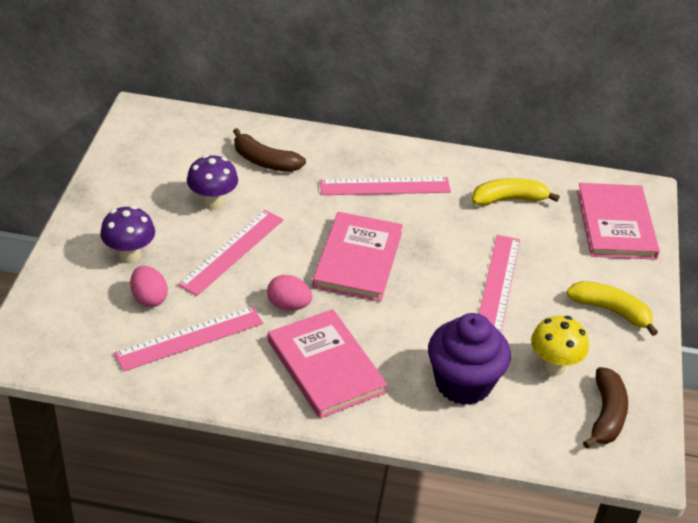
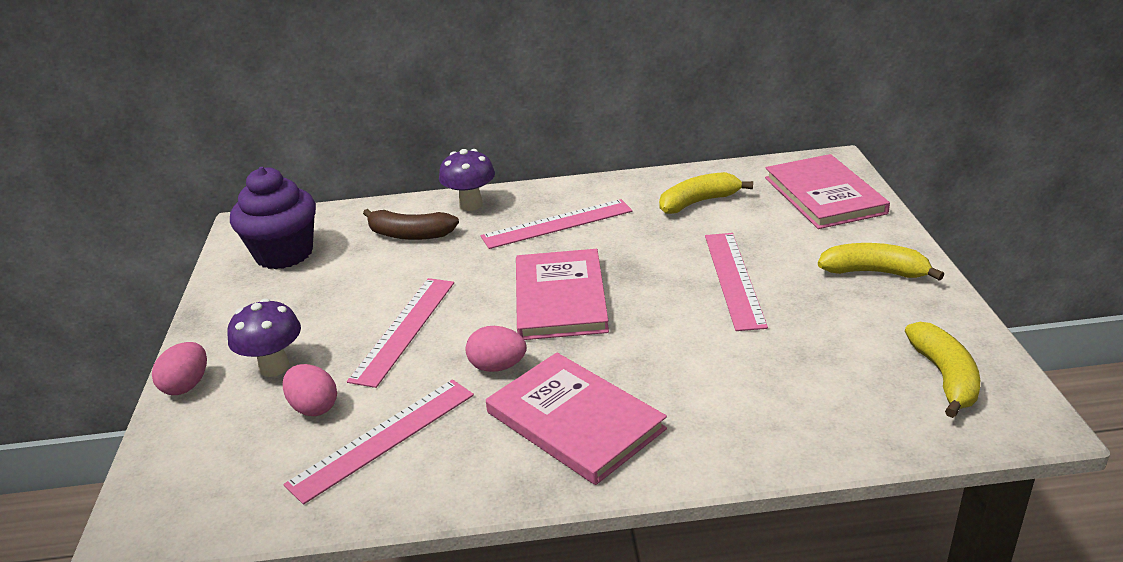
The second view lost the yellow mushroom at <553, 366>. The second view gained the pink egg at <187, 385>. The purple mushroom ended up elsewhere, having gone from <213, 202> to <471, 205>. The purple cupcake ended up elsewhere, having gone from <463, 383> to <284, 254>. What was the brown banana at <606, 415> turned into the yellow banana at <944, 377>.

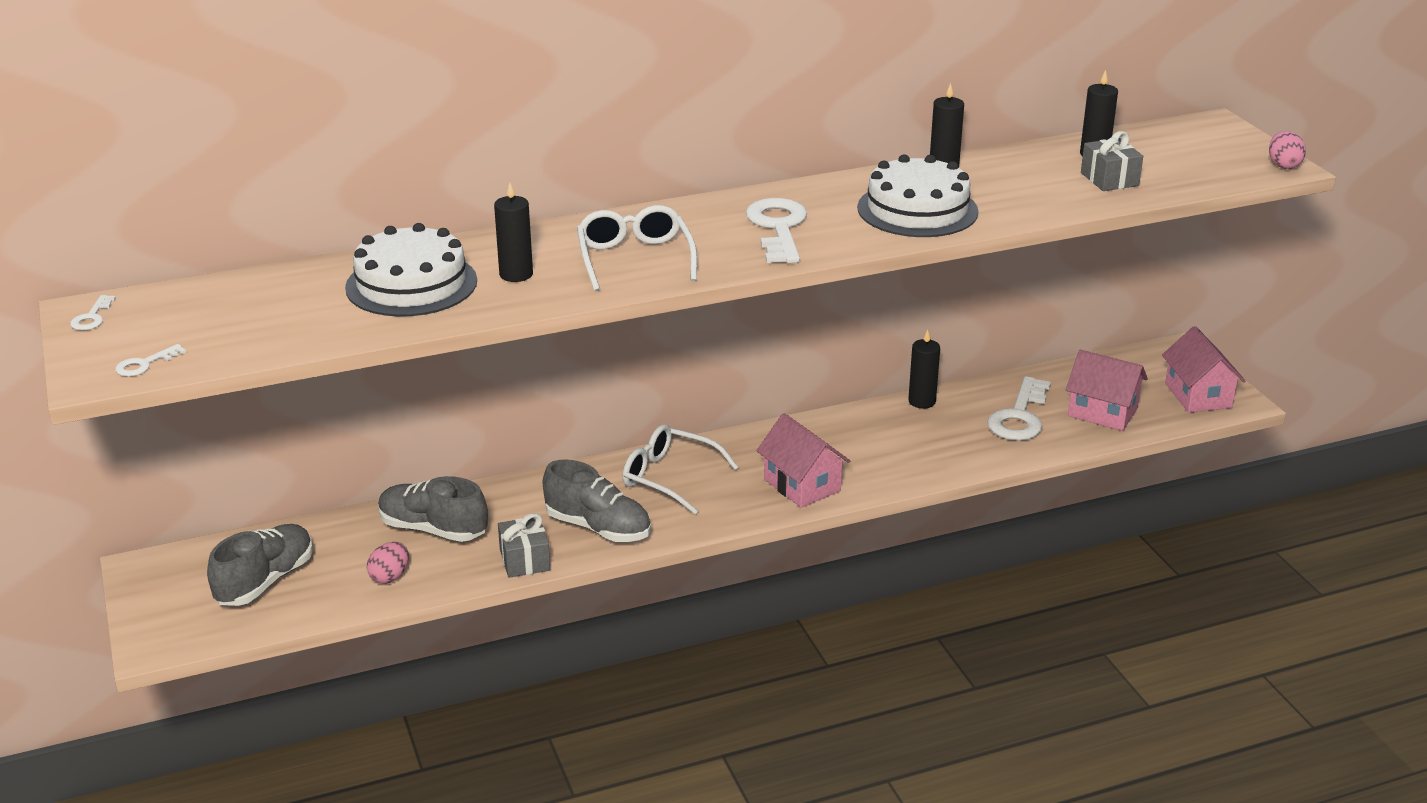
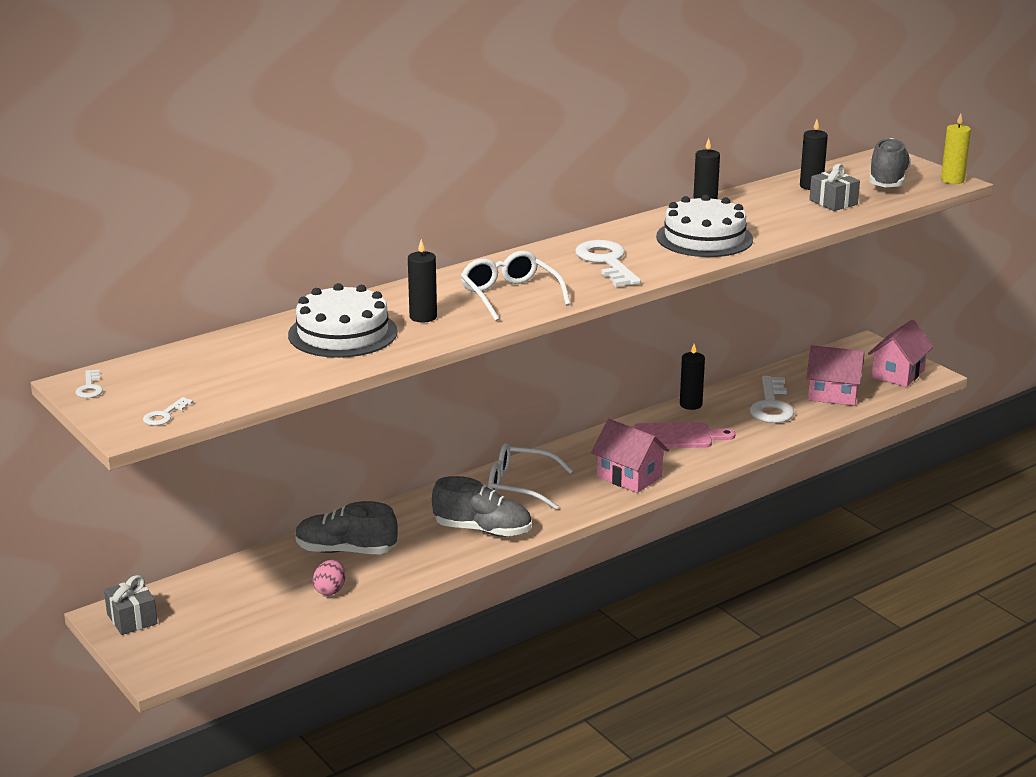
The second view gained the pink cutting board at <677, 436>. The grey shoe ended up elsewhere, having gone from <265, 581> to <887, 181>. The grey gift ended up elsewhere, having gone from <525, 560> to <132, 619>. Where the pink egg stood at <1283, 165>, the yellow candle came to stand at <952, 180>. The pink house at <1198, 395> ended up facing another way, 60 degrees clockwise from before.

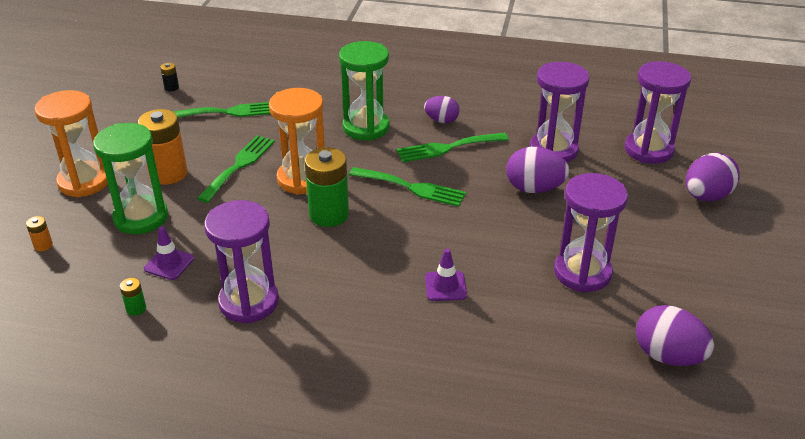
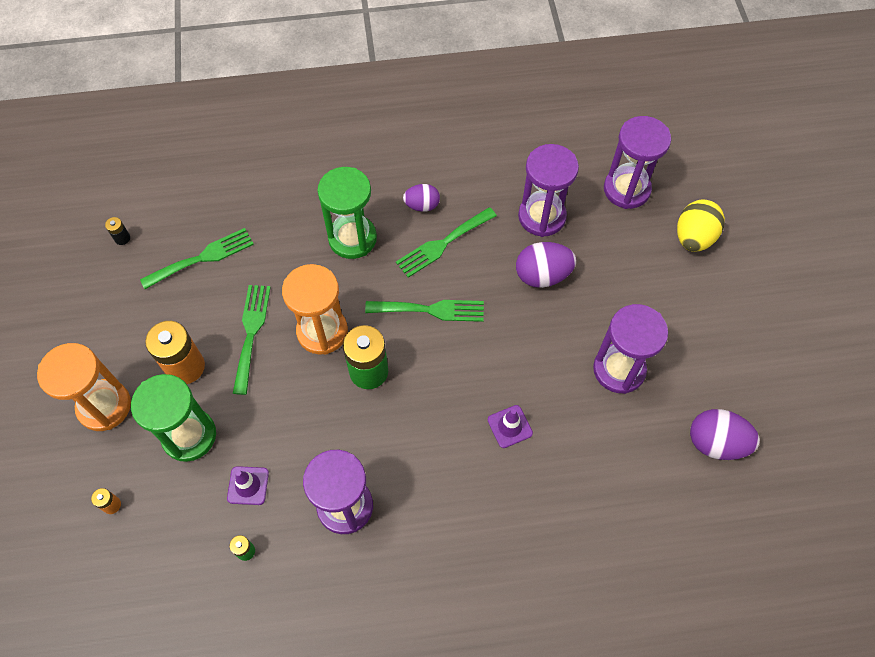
What was the purple egg at <706, 196> turned into the yellow egg at <693, 237>.

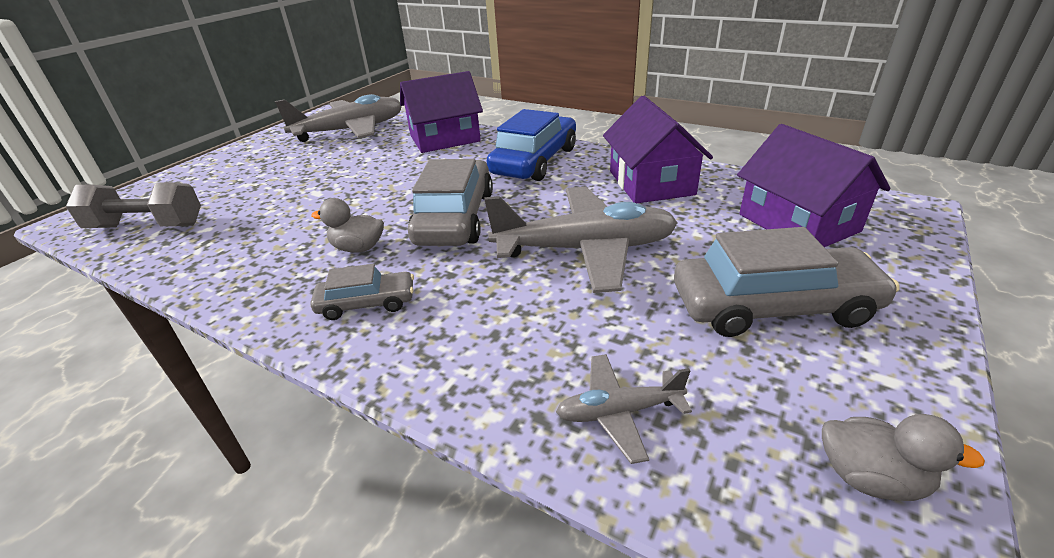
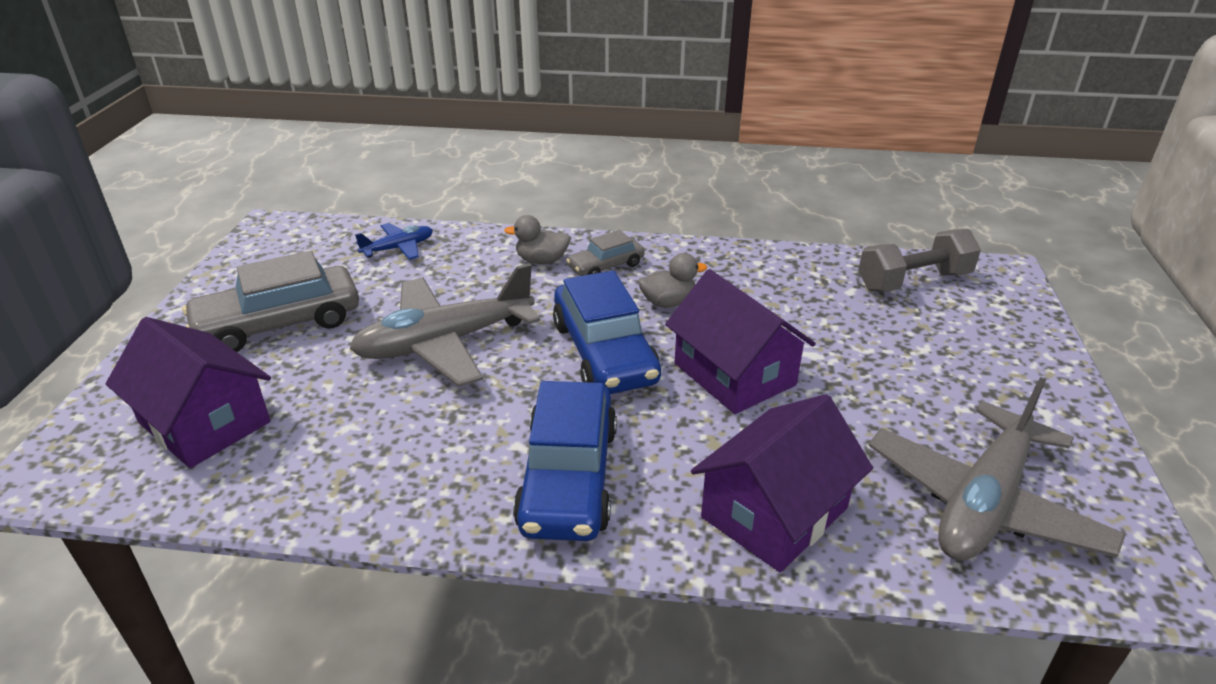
The purple house ended up elsewhere, having gone from <651, 183> to <734, 374>. The grey duck ended up elsewhere, having gone from <870, 478> to <541, 260>. What was the grey car at <455, 218> turned into the blue car at <604, 352>. What was the grey plane at <619, 412> turned into the blue plane at <398, 248>.

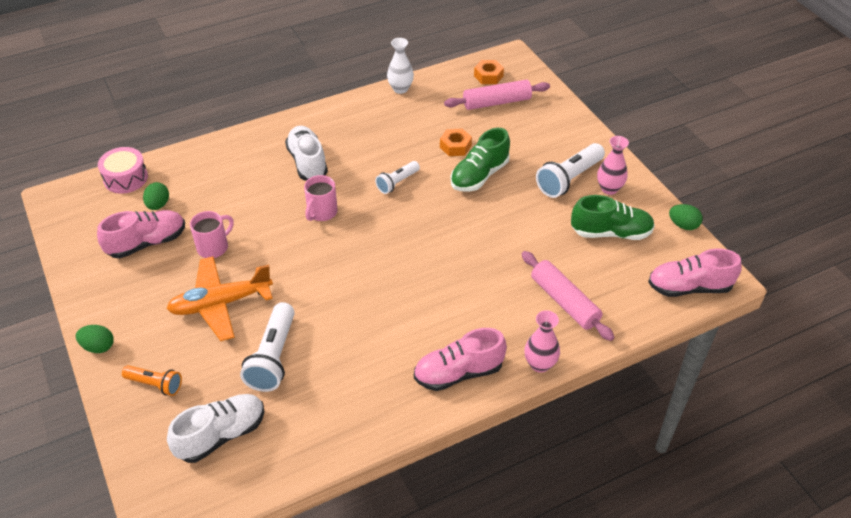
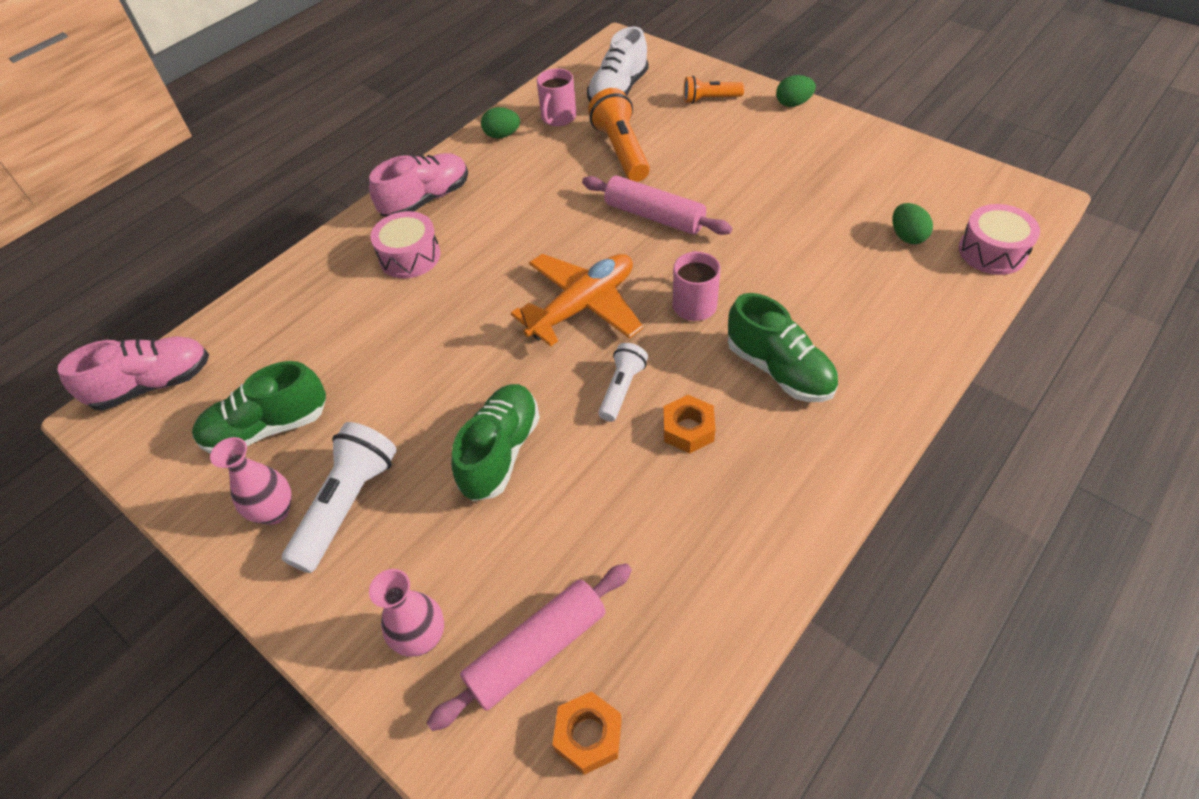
The second view lost the pink shoe at <147, 243>. The second view lost the white vase at <400, 89>. The second view gained the pink drum at <410, 256>. The orange plane ended up elsewhere, having gone from <220, 304> to <583, 306>. The pink mug ended up elsewhere, having gone from <214, 247> to <558, 118>. The orange nut ended up elsewhere, having gone from <455, 146> to <688, 429>. The pink rolling pin ended up elsewhere, having gone from <564, 302> to <654, 216>. The pink vase ended up elsewhere, having gone from <540, 364> to <422, 638>. The green egg ended up elsewhere, having gone from <683, 225> to <502, 135>. What was the white flashlight at <273, 357> turned into the orange flashlight at <621, 150>. What was the white shoe at <307, 162> turned into the green shoe at <779, 370>.

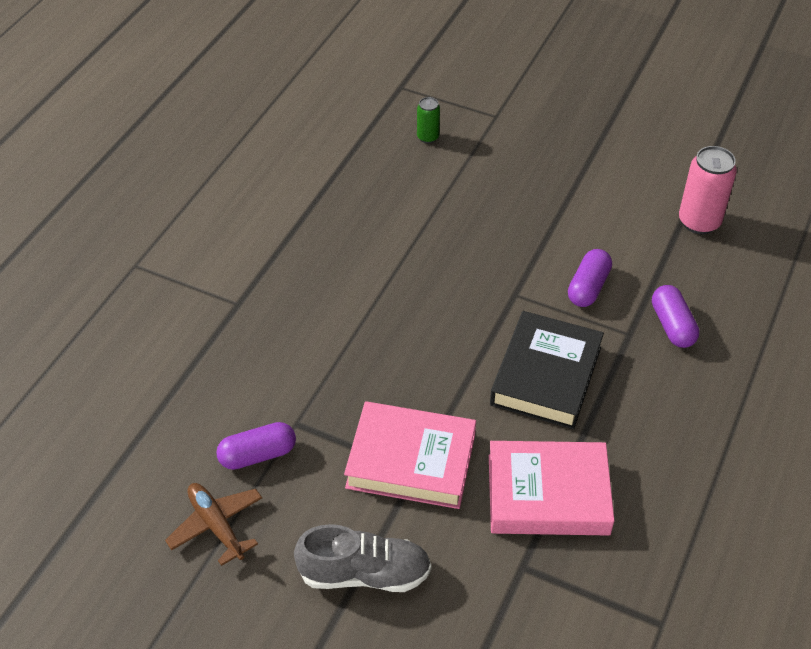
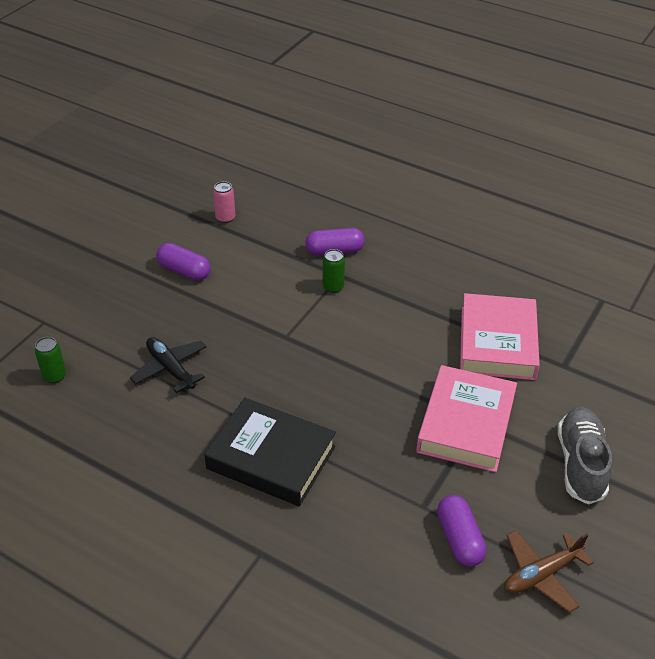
The second view gained the black plane at <170, 369>. The second view gained the green can at <333, 287>. The black book ended up elsewhere, having gone from <546, 376> to <271, 457>. The purple capsule ended up elsewhere, having gone from <588, 287> to <184, 271>. The size of the pink can at <699, 222> changed by a factor of 0.55.

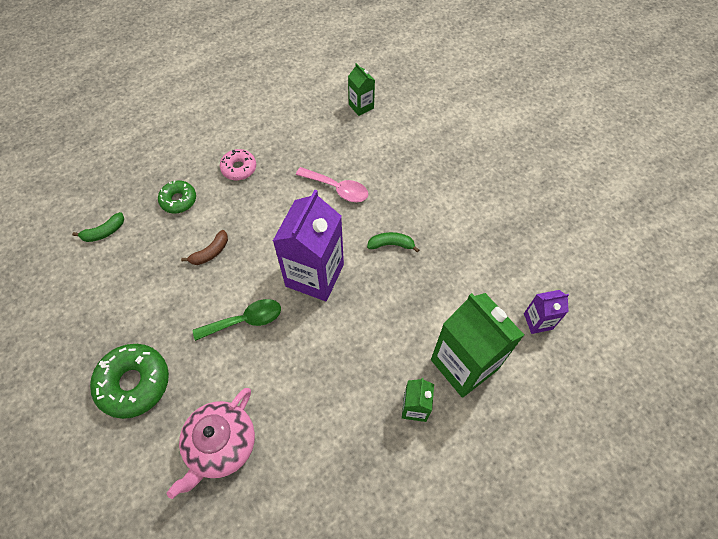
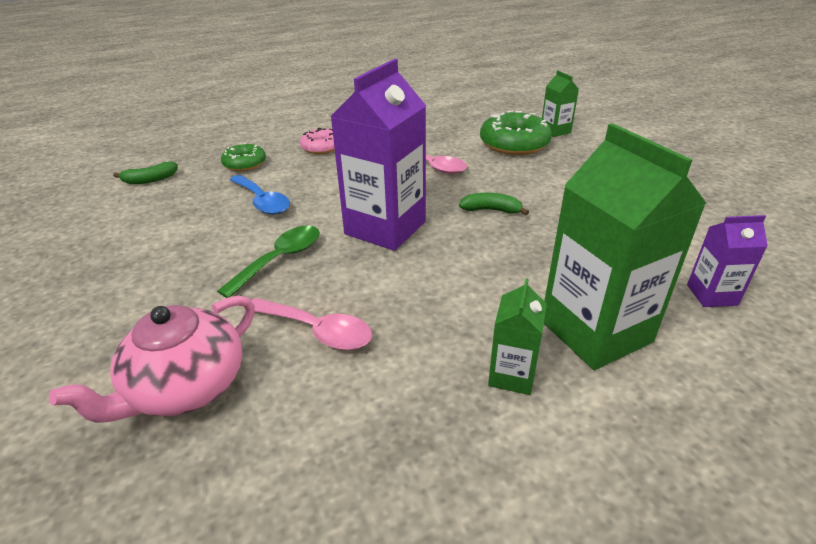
The second view gained the pink spoon at <317, 331>. The green donut ended up elsewhere, having gone from <134, 383> to <514, 144>. The green carton ended up elsewhere, having gone from <361, 106> to <555, 131>. Where the brown banana stood at <210, 252>, the blue spoon came to stand at <262, 201>. The green spoon at <245, 320> ended up facing another way, 45 degrees counterclockwise from before.

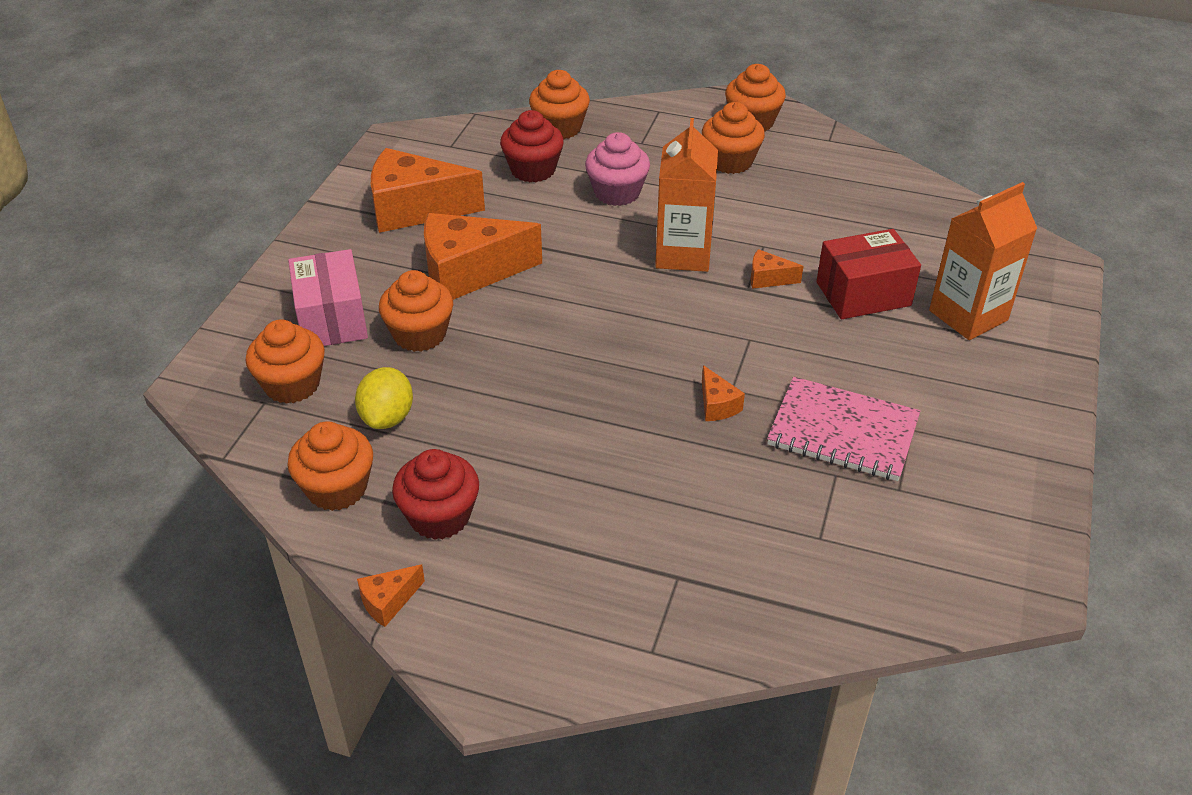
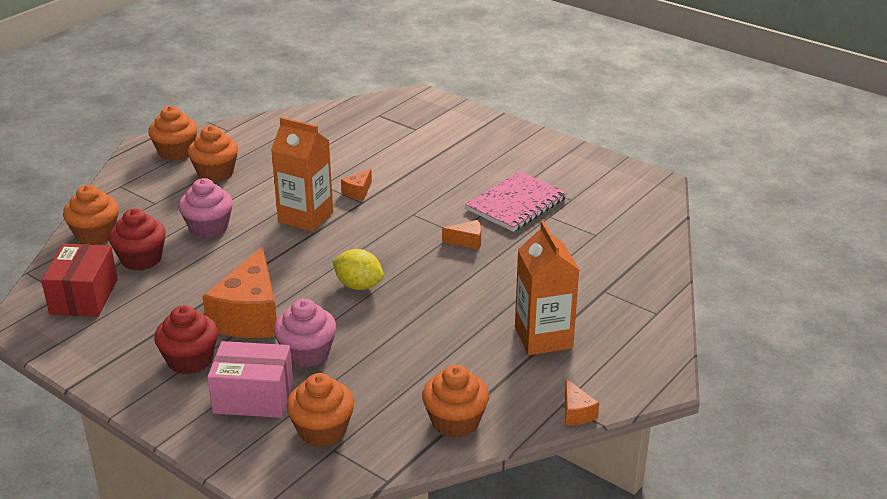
The second view lost the orange cheese at <415, 209>. The yellow lemon ended up elsewhere, having gone from <387, 417> to <359, 285>. The red cupcake ended up elsewhere, having gone from <439, 516> to <190, 360>. The red box ended up elsewhere, having gone from <863, 294> to <84, 297>. The orange carton ended up elsewhere, having gone from <968, 315> to <543, 338>. What was the orange cupcake at <420, 334> turned into the pink cupcake at <307, 353>.

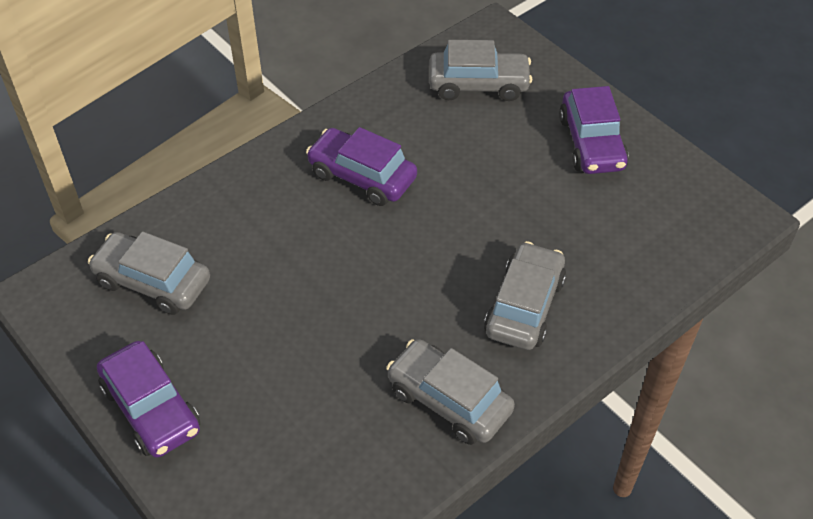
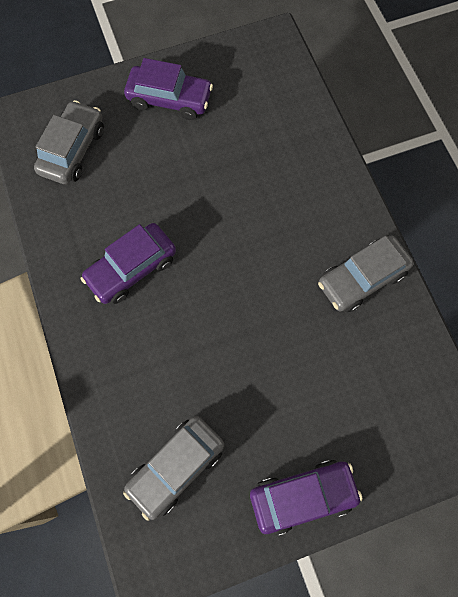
The second view lost the grey car at <524, 306>.

